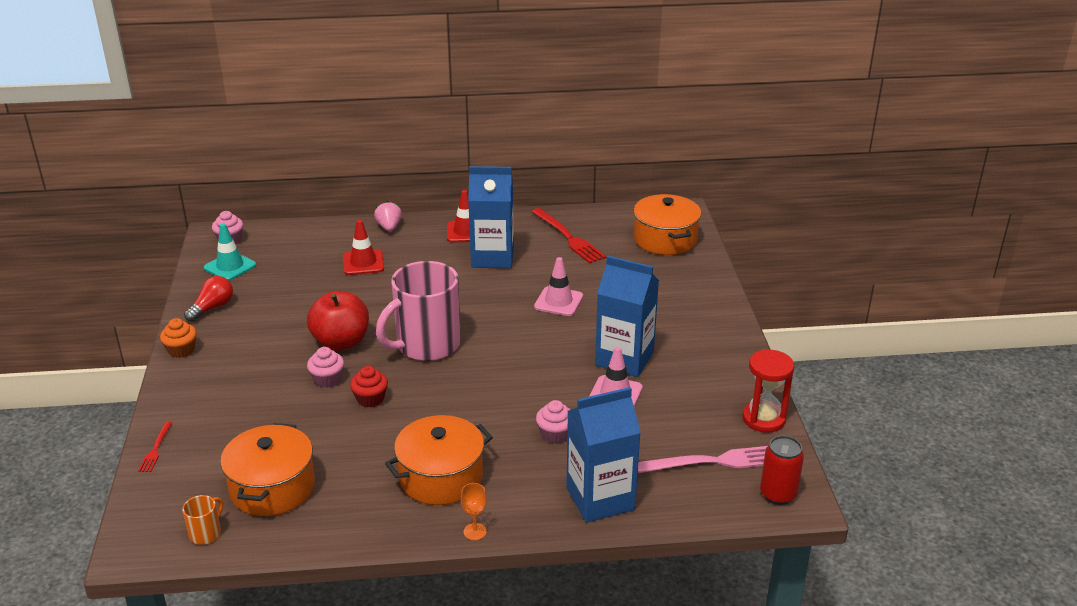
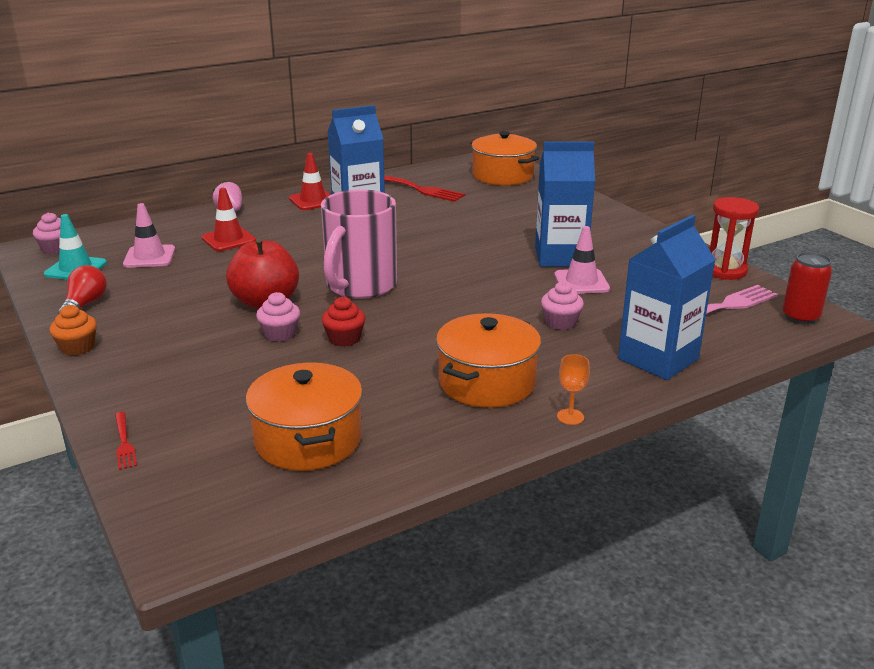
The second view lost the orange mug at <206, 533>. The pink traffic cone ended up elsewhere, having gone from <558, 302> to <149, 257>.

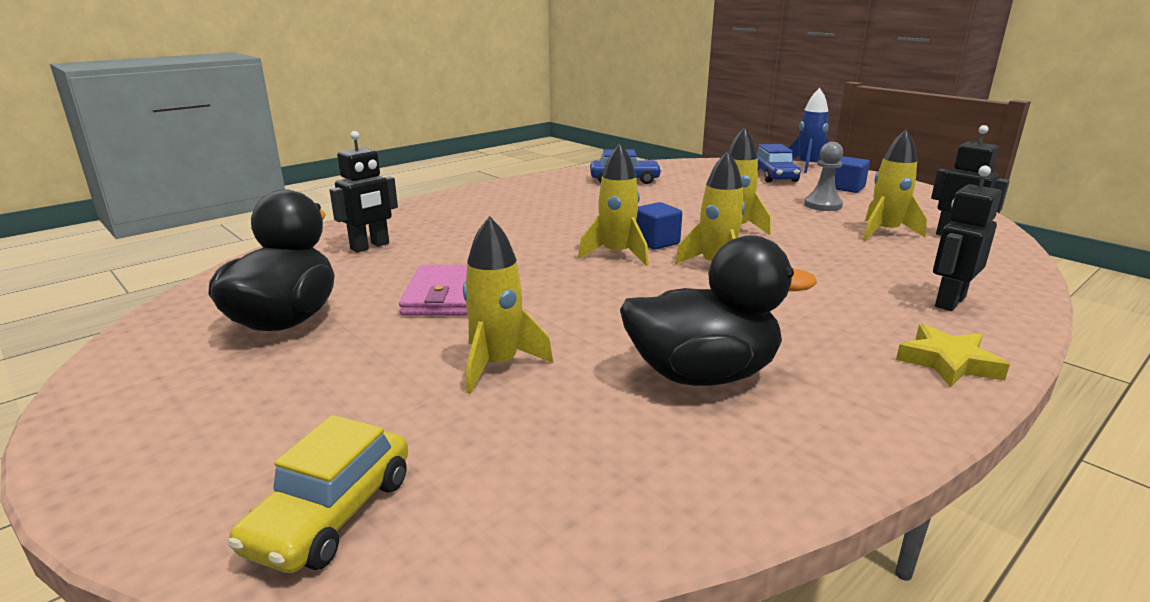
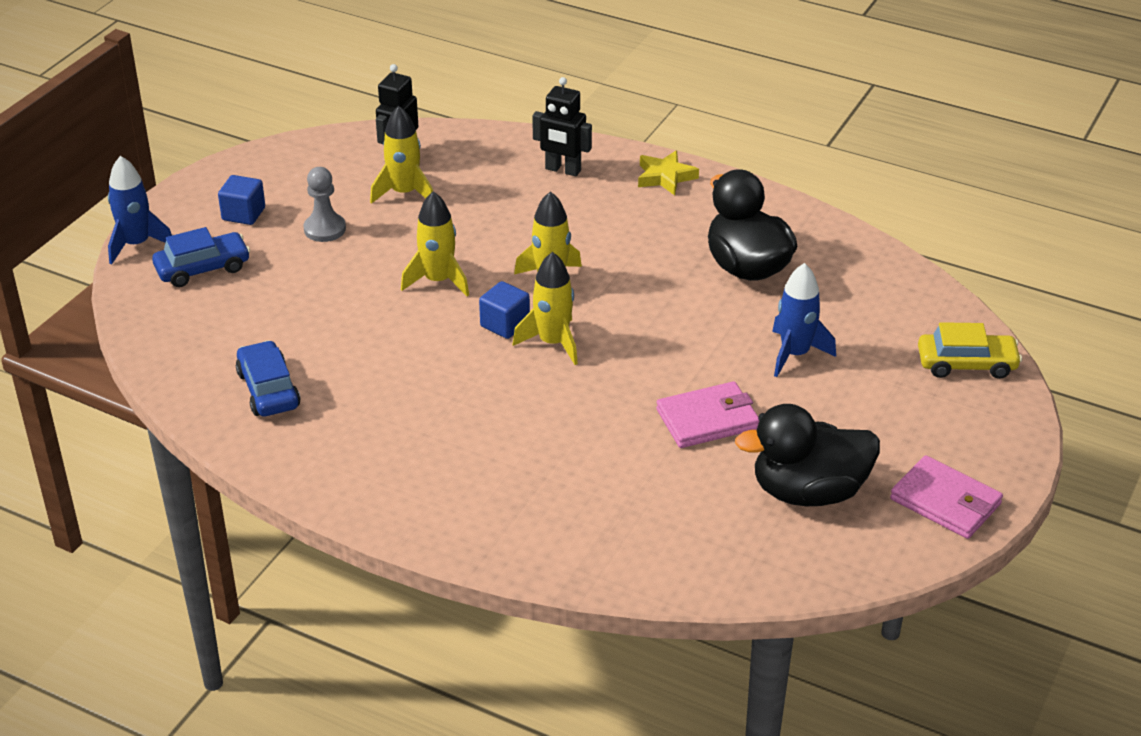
The second view lost the black robot at <370, 246>. The second view gained the pink wallet at <945, 502>. What was the yellow rocket at <497, 365> turned into the blue rocket at <795, 354>.

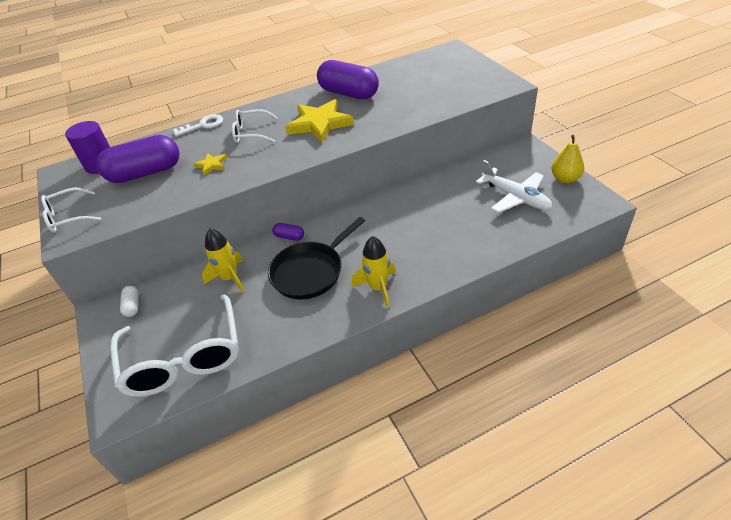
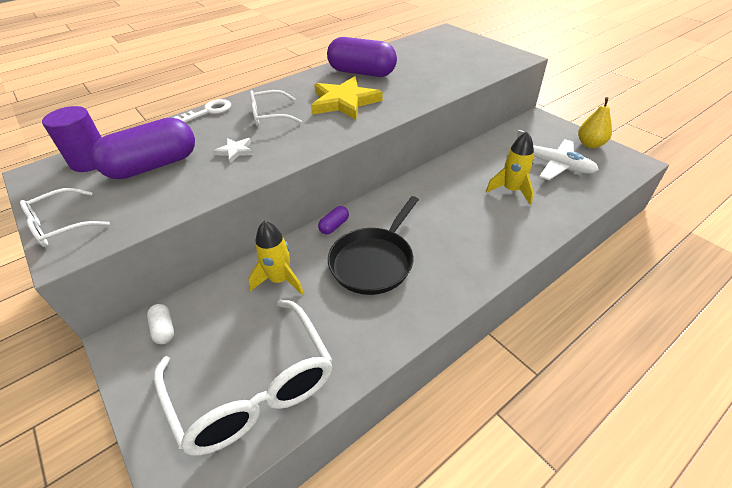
The yellow rocket ended up elsewhere, having gone from <378, 288> to <511, 190>. What was the yellow star at <211, 165> turned into the white star at <235, 151>. The purple capsule at <289, 237> ended up facing another way, 60 degrees counterclockwise from before.

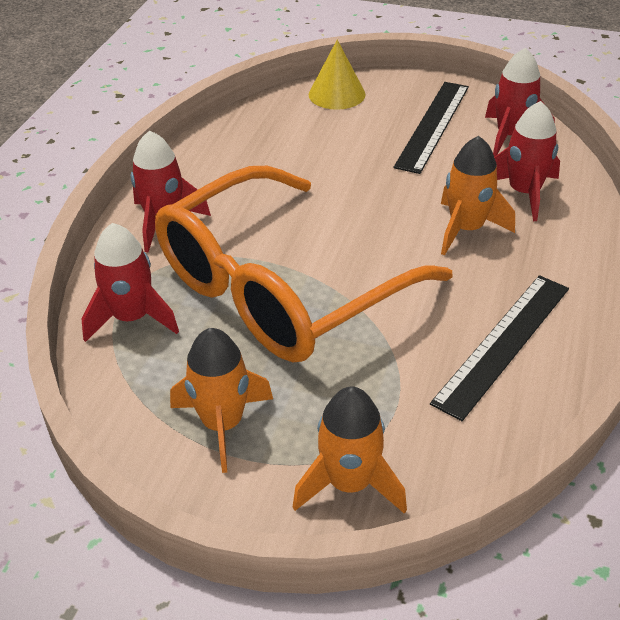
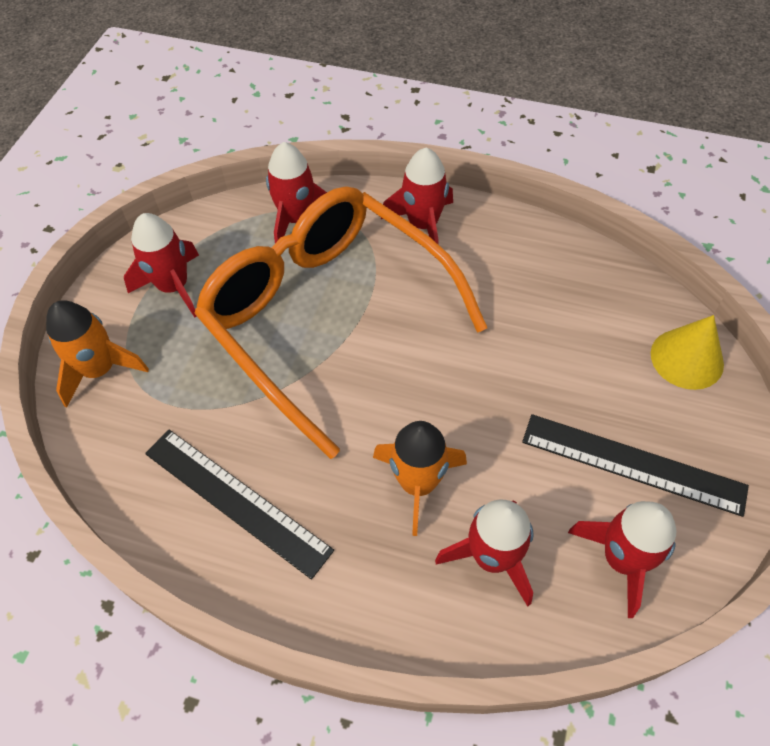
What was the orange rocket at <222, 424> turned into the red rocket at <173, 287>.

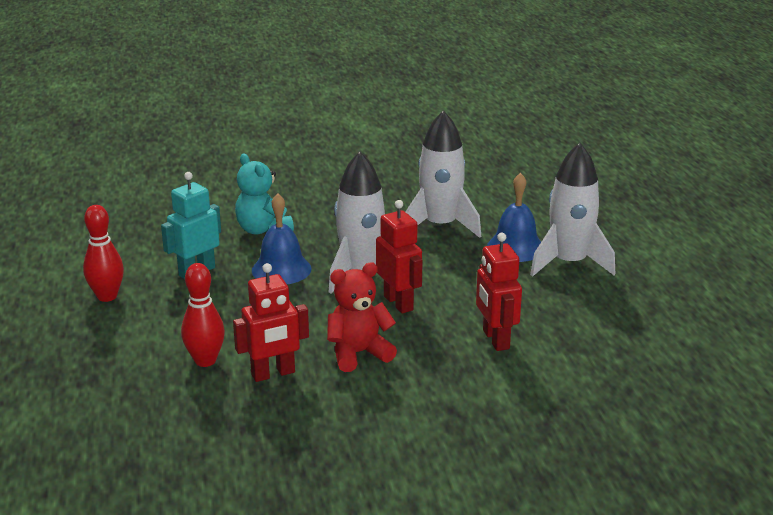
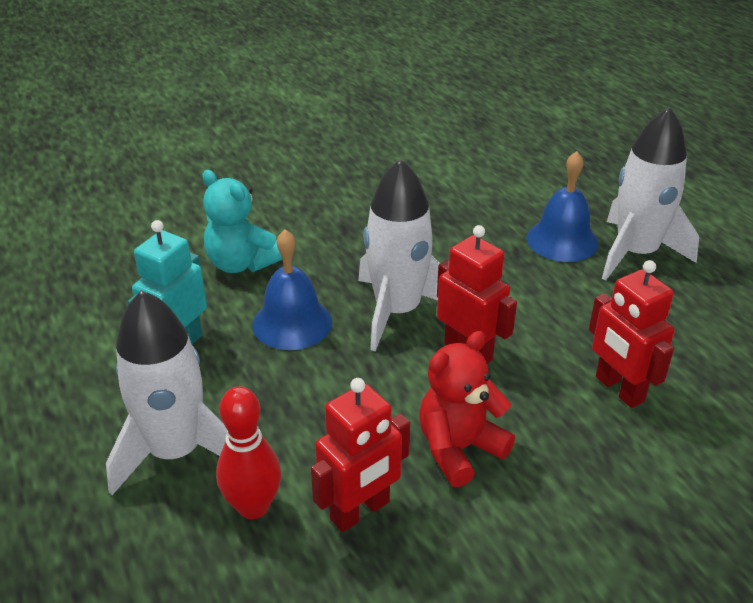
The second view lost the red bowling pin at <107, 296>. The white rocket ended up elsewhere, having gone from <440, 226> to <175, 452>.

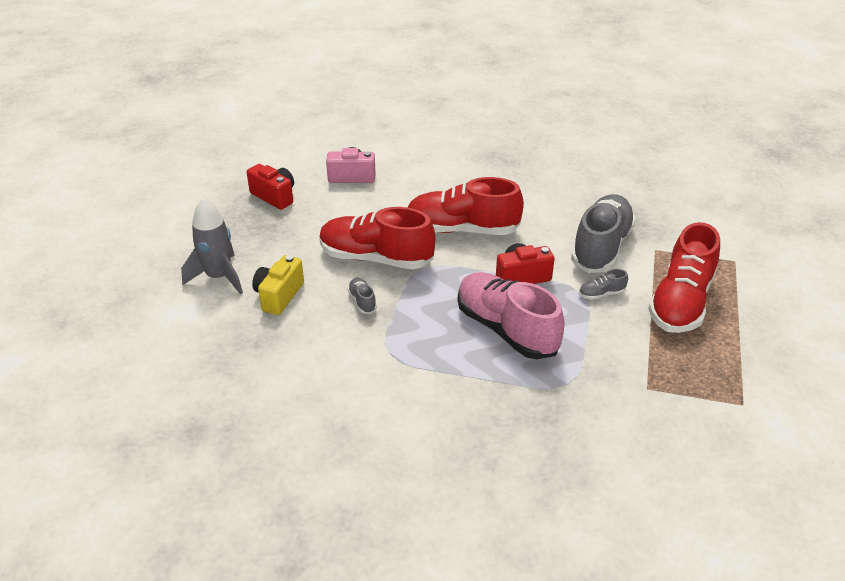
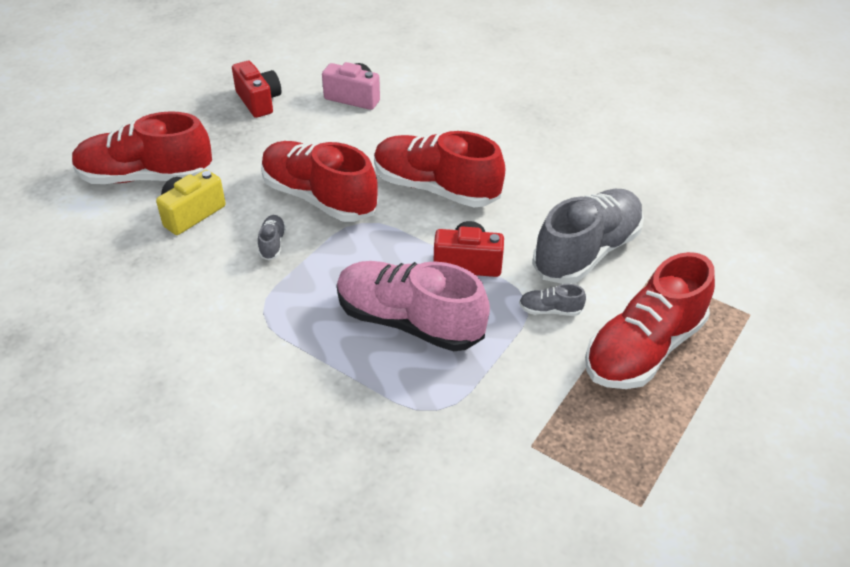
Where the grey rocket stood at <219, 277>, the red shoe came to stand at <146, 177>. The pink shoe at <506, 329> ended up facing another way, 45 degrees counterclockwise from before.

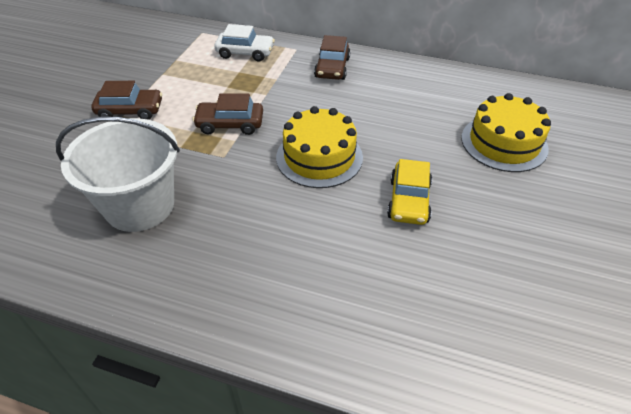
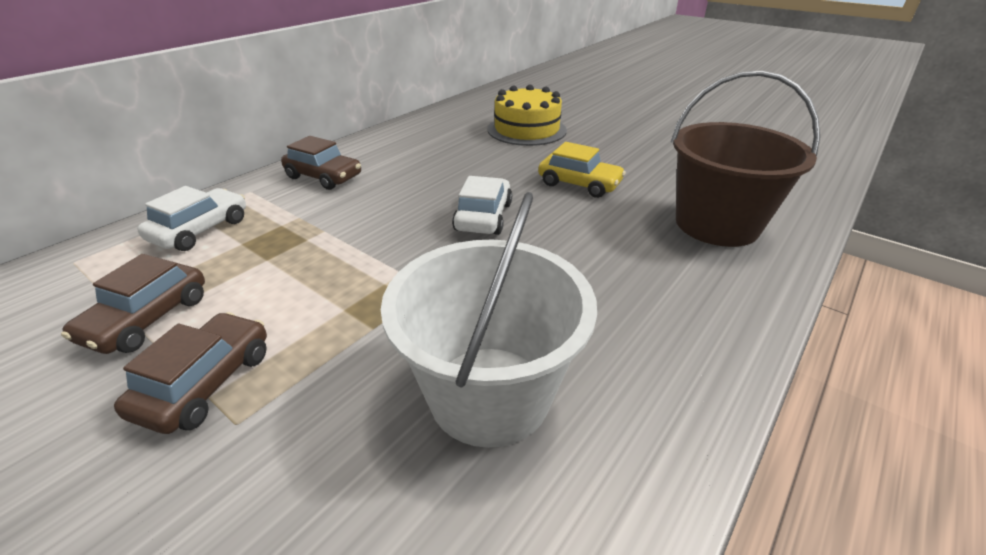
The second view gained the brown bucket at <716, 224>. The brown car ended up elsewhere, having gone from <230, 124> to <147, 319>. Where the yellow cake stood at <319, 157>, the white car came to stand at <483, 217>.

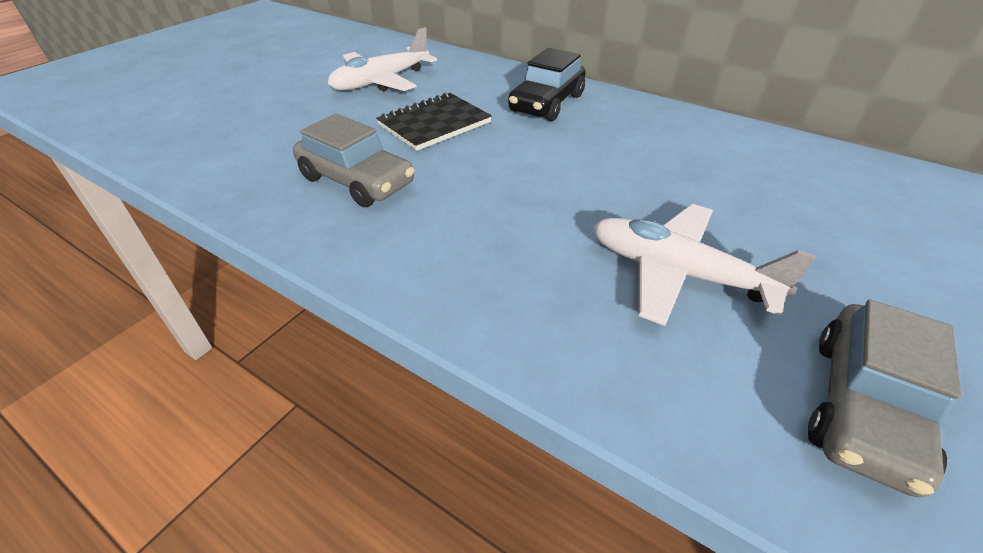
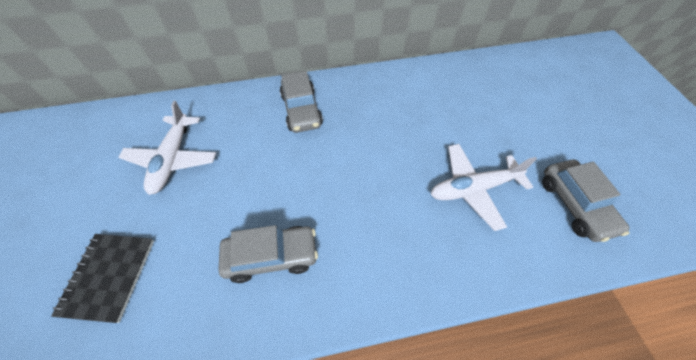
The black notebook ended up elsewhere, having gone from <434, 124> to <108, 276>. What was the black car at <547, 103> turned into the grey car at <301, 110>.

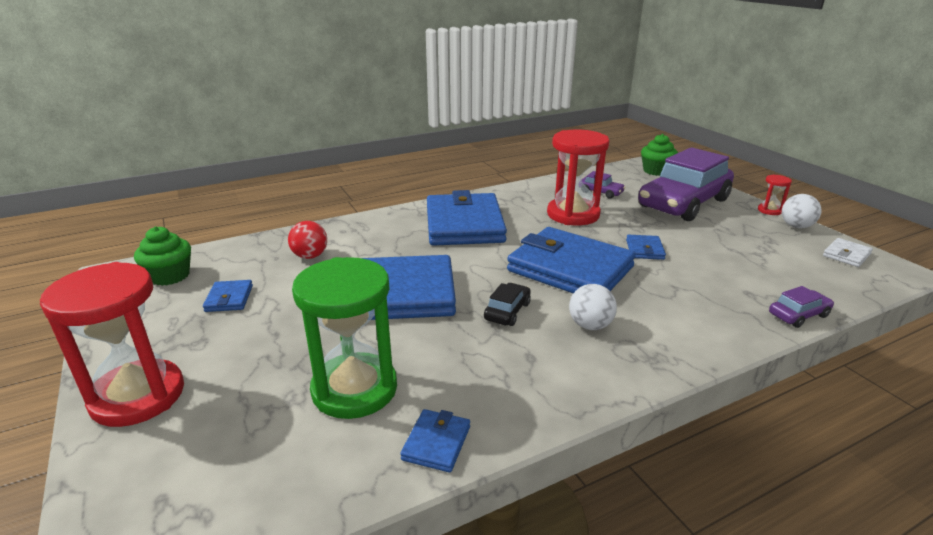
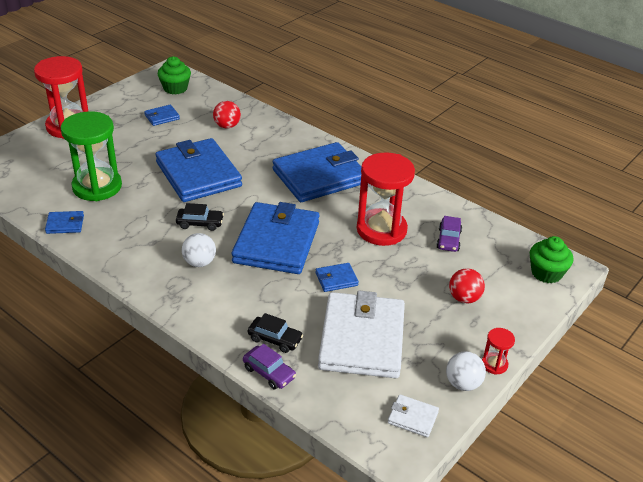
The second view gained the black car at <275, 339>. The second view gained the white wallet at <362, 339>. Where the purple car stood at <683, 203>, the red ball came to stand at <464, 298>.

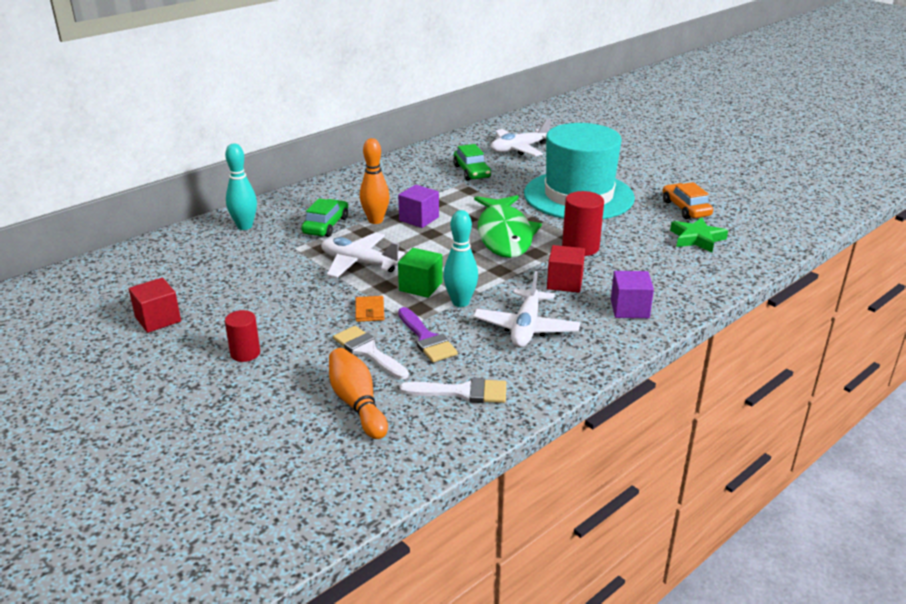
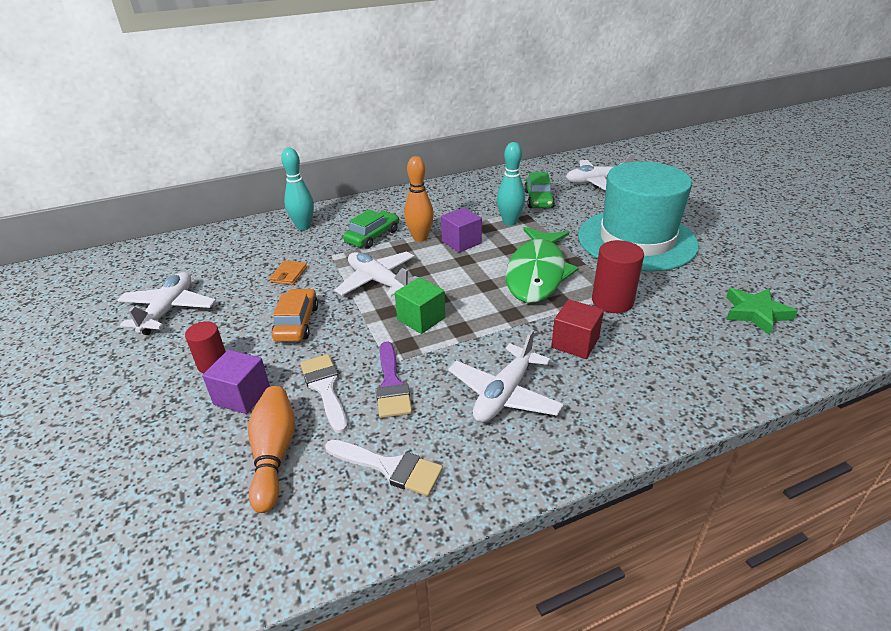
The orange wallet ended up elsewhere, having gone from <369, 311> to <289, 274>. The turquoise bowling pin ended up elsewhere, having gone from <460, 302> to <509, 222>. The purple cube ended up elsewhere, having gone from <629, 309> to <242, 395>. The orange car ended up elsewhere, having gone from <685, 208> to <297, 323>. Where the red cube stood at <158, 319>, the white plane came to stand at <168, 310>.

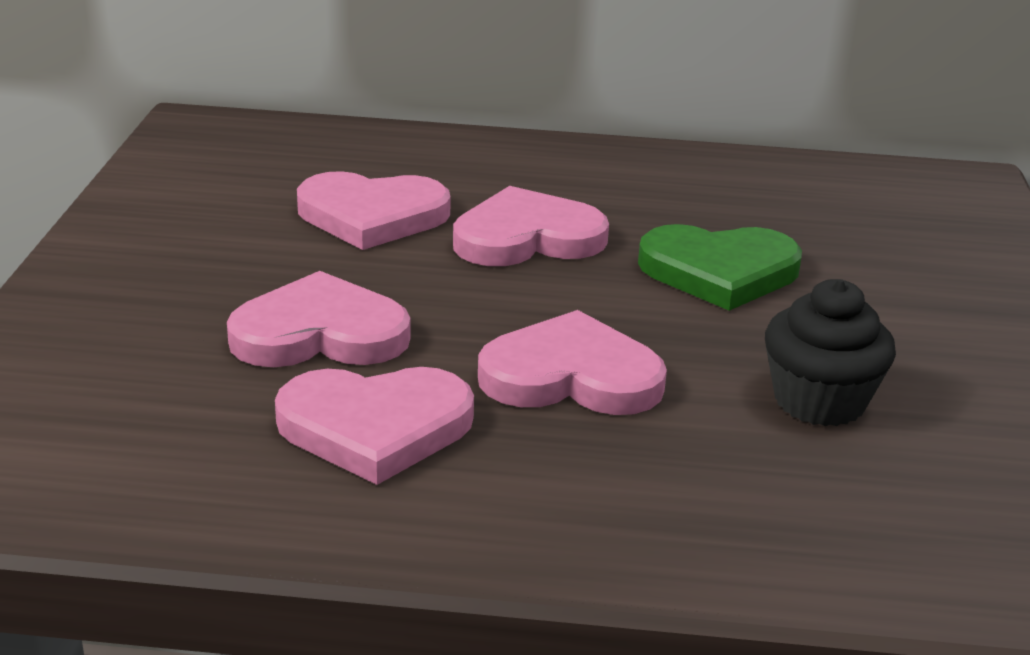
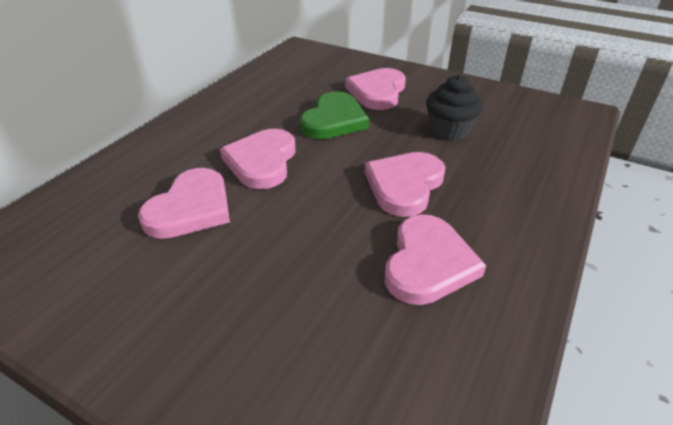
The pink heart ended up elsewhere, having gone from <320, 334> to <377, 92>.

